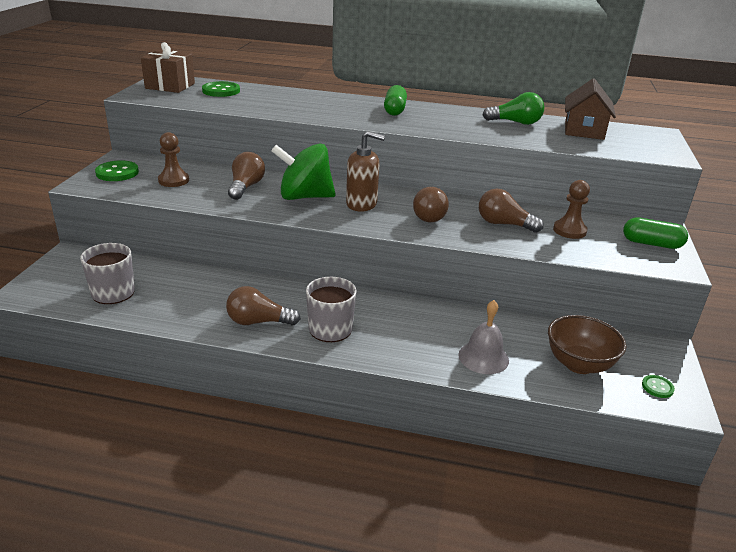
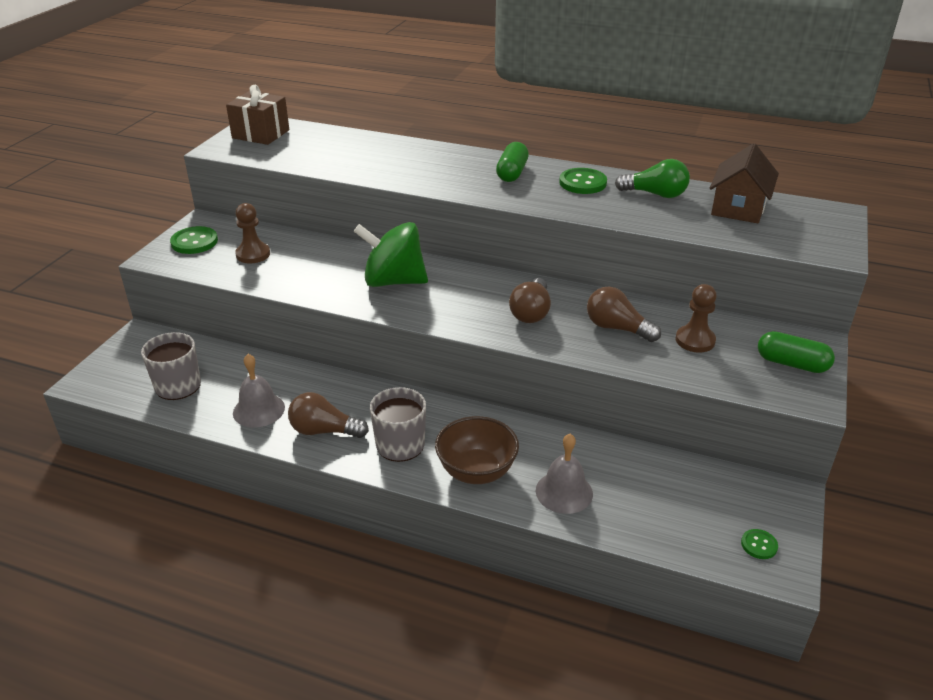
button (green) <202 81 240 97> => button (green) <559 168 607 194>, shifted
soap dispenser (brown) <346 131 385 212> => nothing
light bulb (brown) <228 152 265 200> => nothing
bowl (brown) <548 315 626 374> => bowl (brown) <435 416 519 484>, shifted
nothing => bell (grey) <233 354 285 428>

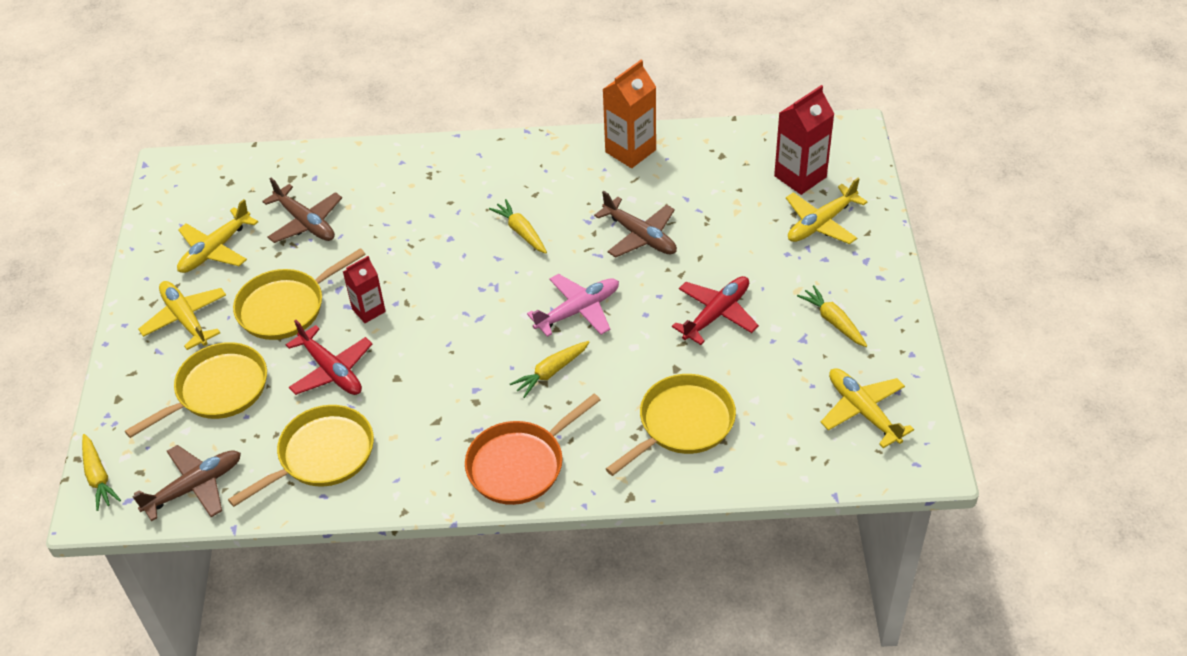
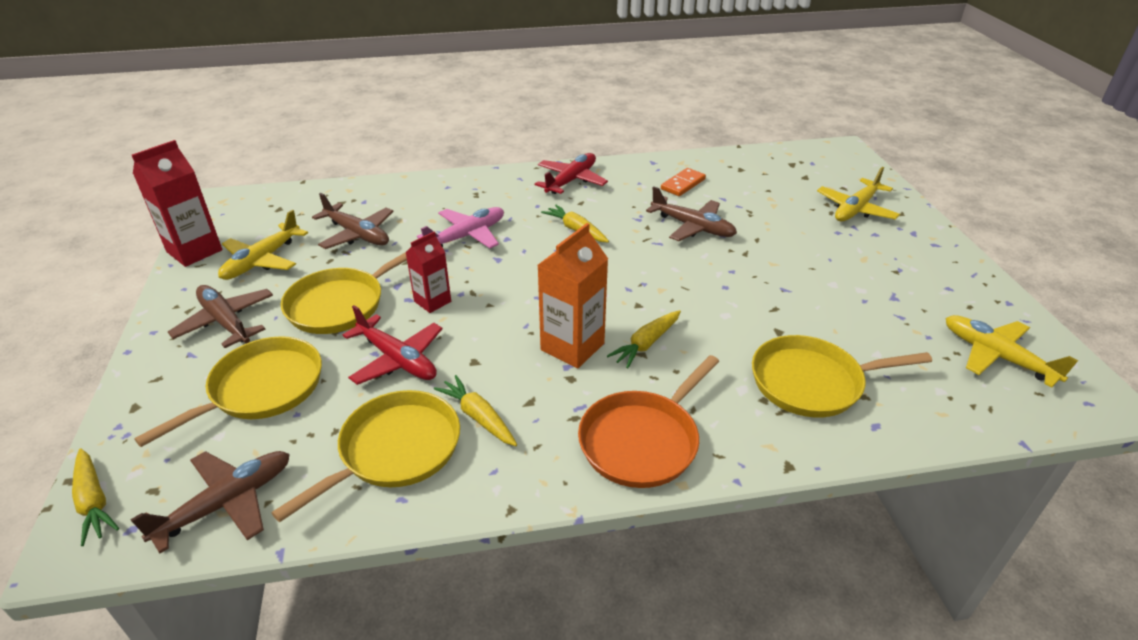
carton (orange) <602 60 656 168> => carton (orange) <538 223 608 368>, shifted
carton (red) <774 85 834 195> => carton (red) <132 140 222 267>, shifted
plane (pink) <527 274 619 337> => plane (pink) <417 207 504 248>, shifted
plane (red) <672 276 759 345> => plane (red) <535 153 608 194>, shifted
plane (yellow) <138 281 226 350> => plane (brown) <168 285 273 348>
carrot (yellow) <797 285 867 347> => carrot (yellow) <434 375 517 446>, shifted
pan (yellow) <606 374 736 476> => pan (yellow) <752 335 932 418>, 135 degrees counterclockwise
nothing => domino (orange) <661 168 706 196>

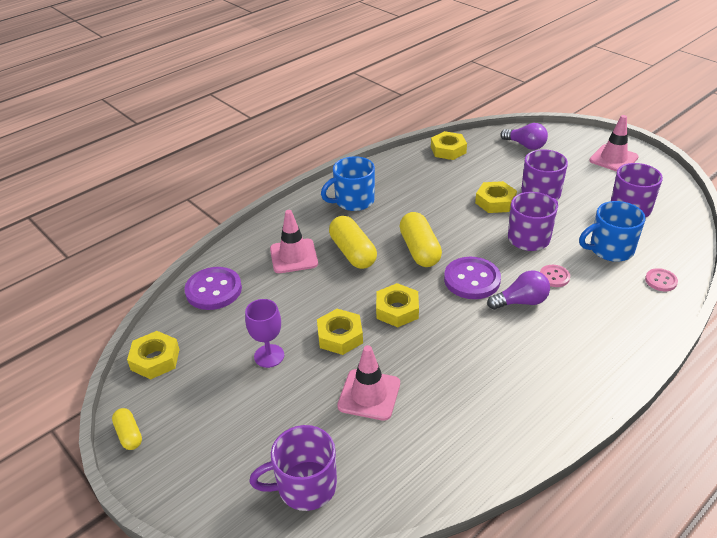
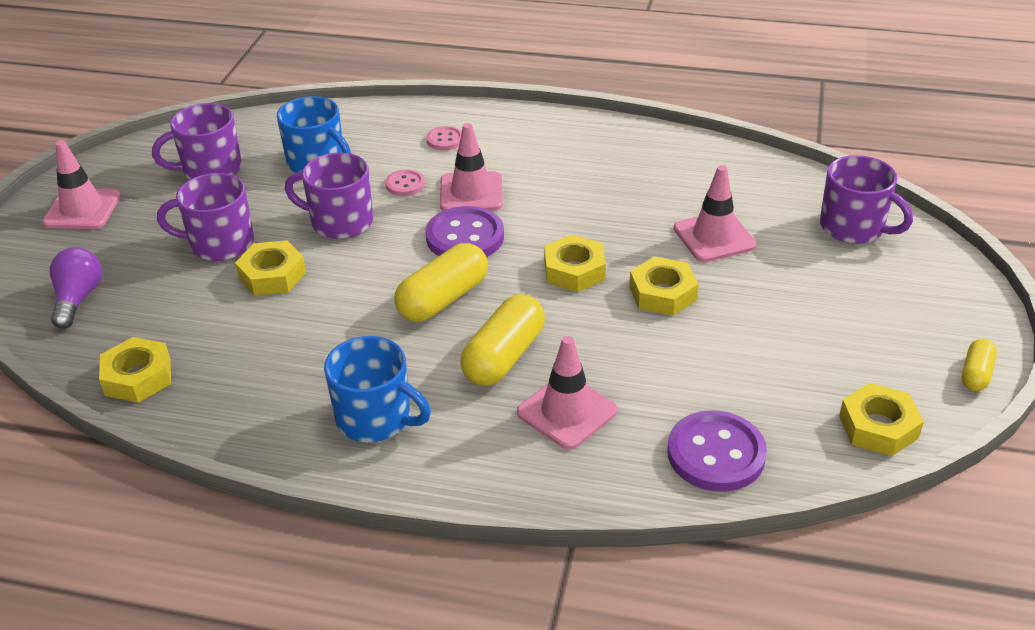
button (pink) <645 268 678 291> => button (pink) <426 126 462 150>, shifted
light bulb (purple) <487 270 550 310> => traffic cone (pink) <440 123 503 211>
goblet (purple) <245 299 284 368> => nothing

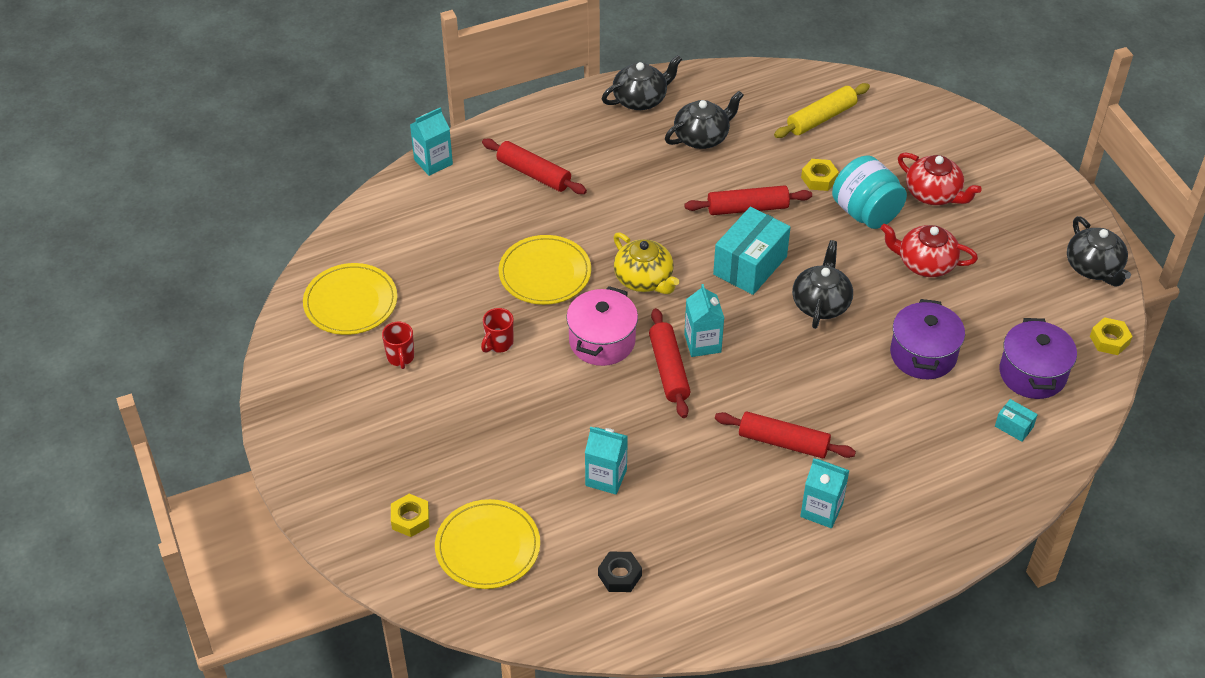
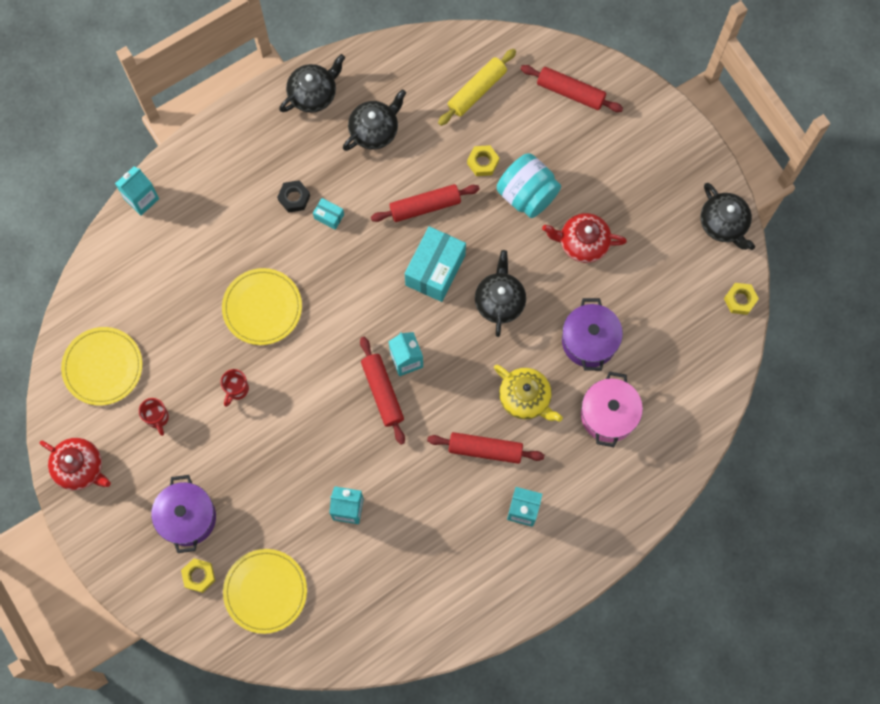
rolling pin (red) <482 139 587 194> => rolling pin (red) <520 65 623 112>, shifted
teapot (red) <898 152 982 205> => teapot (red) <40 438 111 490>, shifted
teapot (yellow) <613 232 679 294> => teapot (yellow) <494 365 563 422>, shifted
pot (pink) <566 286 638 366> => pot (pink) <581 371 643 447>, shifted
pot (purple) <1000 318 1077 399> => pot (purple) <151 475 216 553>, shifted
box (turquoise) <995 399 1038 442> => box (turquoise) <313 198 344 230>, shifted
nut (black) <598 552 642 592> => nut (black) <277 180 310 213>, shifted

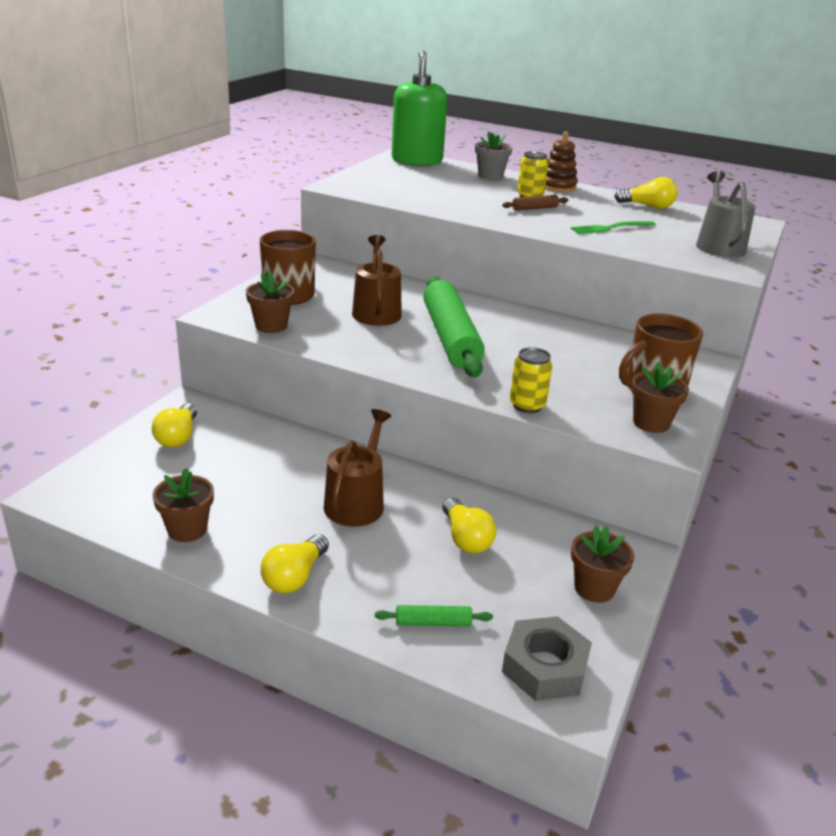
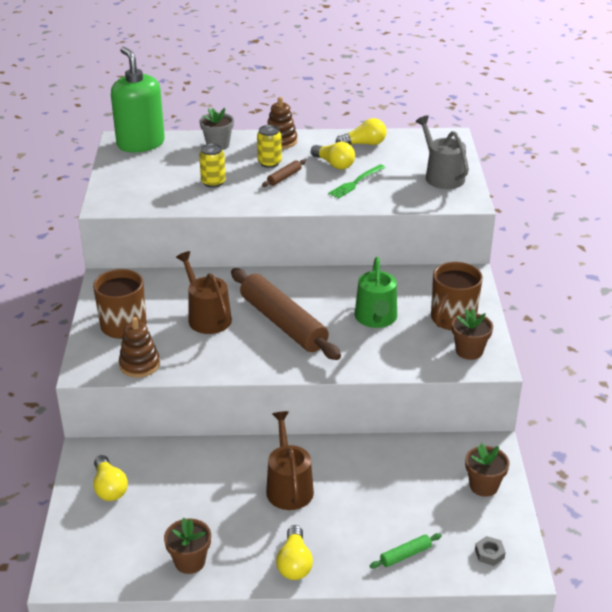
flower pot (brown) <246 271 295 333> => stacking toy (brown) <119 317 160 377>
rolling pin (green) <423 276 485 377> => rolling pin (brown) <231 268 341 360>
can (yellow) <510 347 552 413> => can (yellow) <199 143 226 188>, shifted
light bulb (yellow) <442 497 497 554> => light bulb (yellow) <311 142 355 169>, shifted
nut (grey) <502 616 592 701> => nut (grey) <475 536 506 566>, x0.50
nothing => watering can (green) <355 257 397 328>

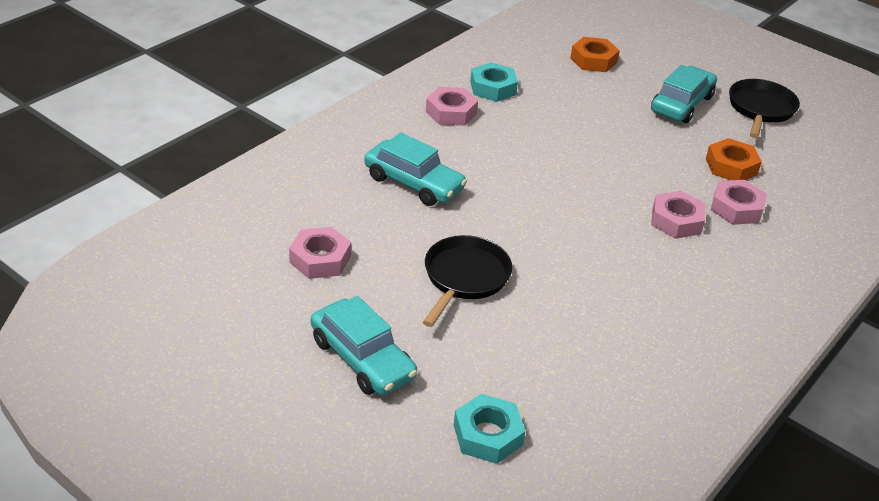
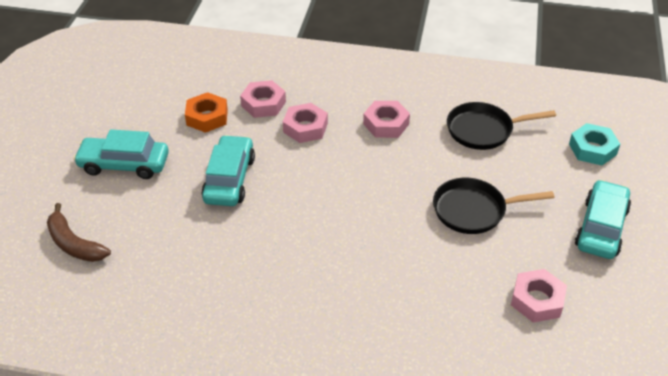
nut (orange) <570 37 620 72> => banana (brown) <47 203 111 262>
nut (turquoise) <470 62 518 102> => nothing
pan (black) <729 79 800 138> => pan (black) <447 102 556 150>, shifted
nut (pink) <426 87 478 126> => nut (pink) <363 101 410 138>, shifted
car (turquoise) <364 132 467 206> => car (turquoise) <201 135 255 206>, shifted

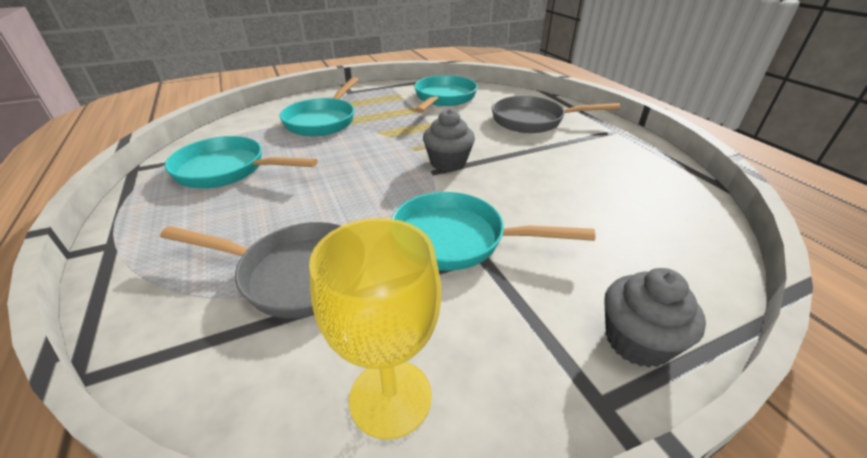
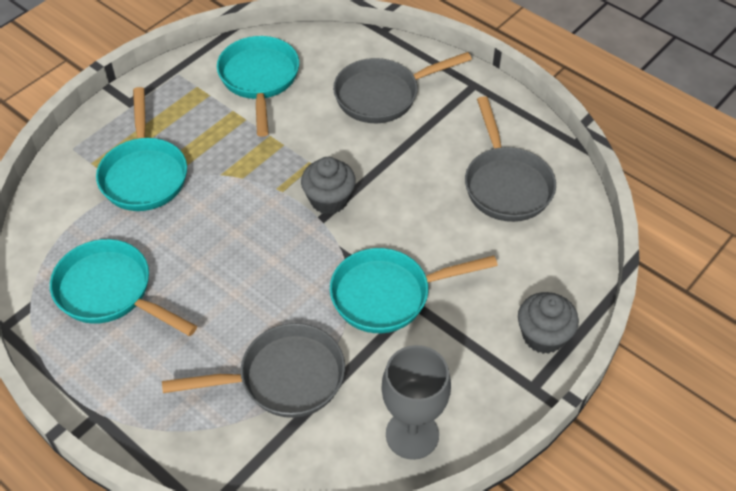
pan (turquoise) <164 136 317 188> => pan (turquoise) <50 239 197 336>, 45 degrees clockwise
goblet (yellow) <309 218 441 440> => goblet (grey) <381 345 451 460>
nothing => pan (grey) <465 96 556 222>

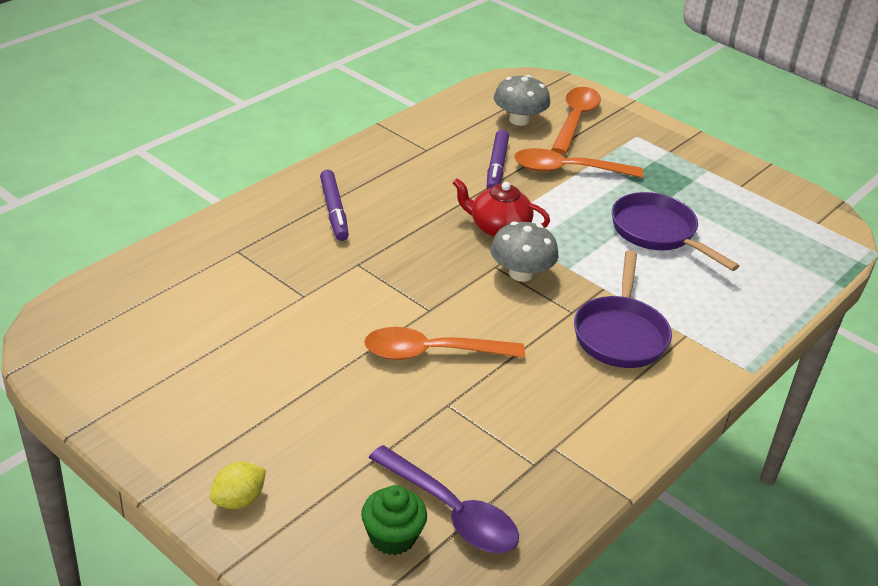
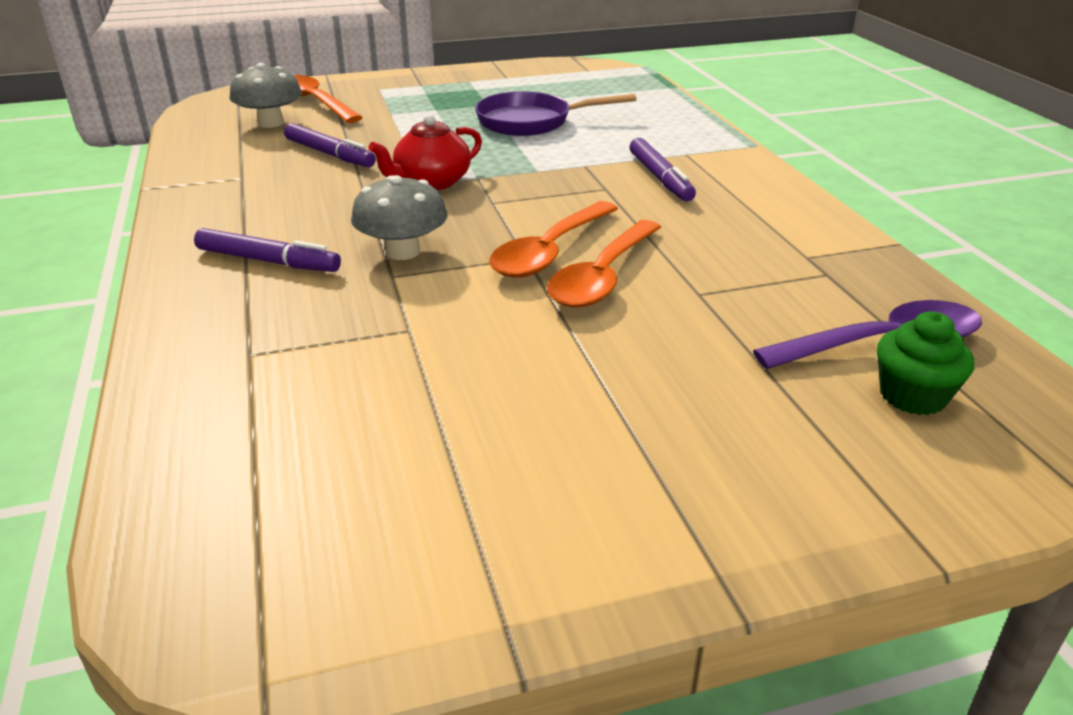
spoon (orange) <514 148 643 178> => spoon (orange) <489 201 618 278>, shifted
mushroom (grey) <490 221 559 282> => mushroom (grey) <351 175 447 260>, shifted
pan (purple) <574 251 672 368> => marker (purple) <630 138 696 202>
lemon (yellow) <210 462 266 509> => nothing

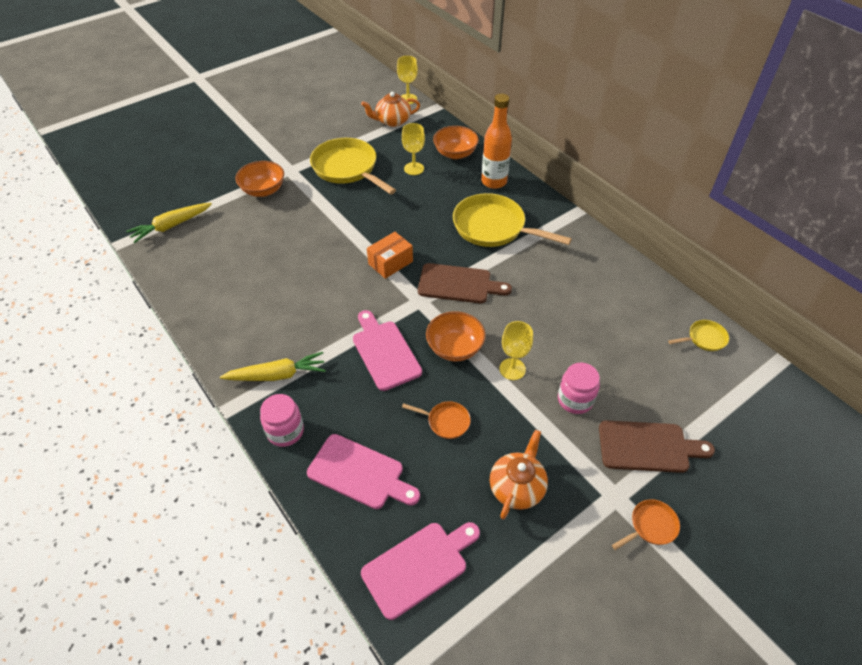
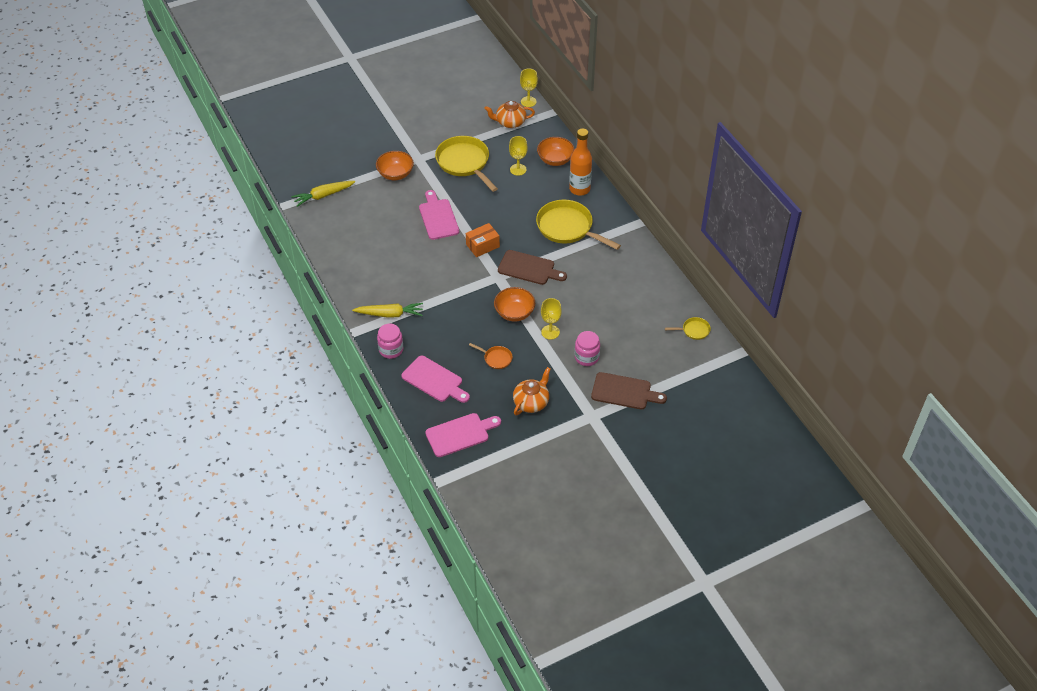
cutting board (pink) <353 310 422 391> => cutting board (pink) <419 190 459 240>, shifted
pan (orange) <612 499 680 550> => nothing

